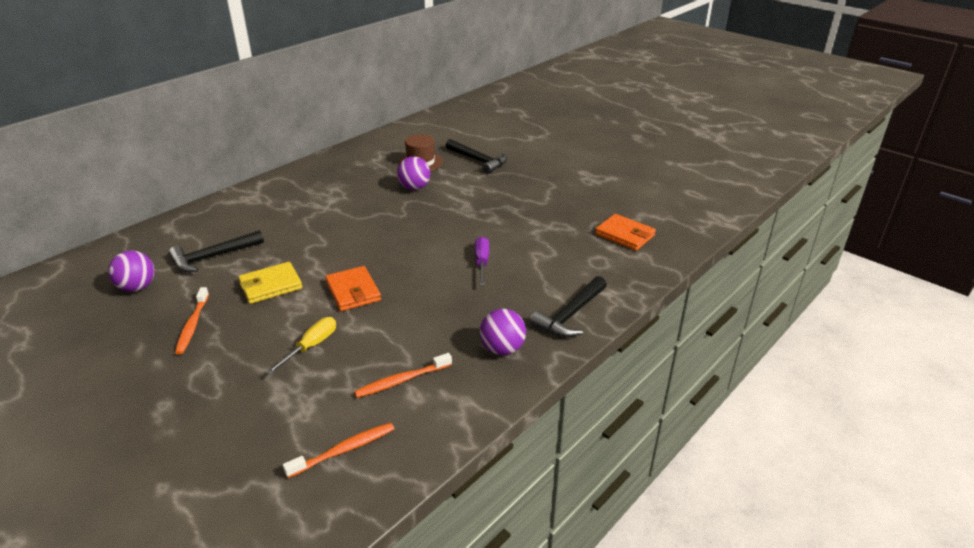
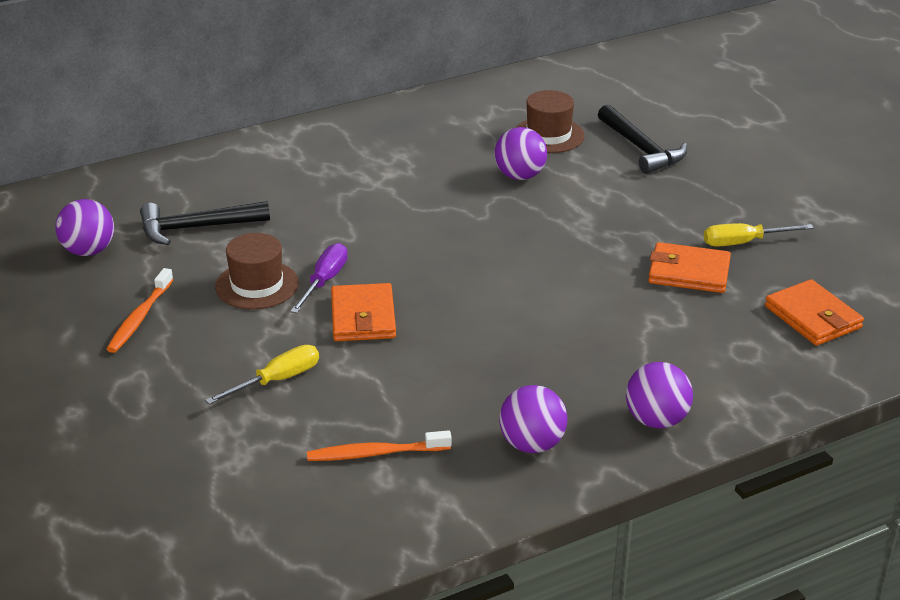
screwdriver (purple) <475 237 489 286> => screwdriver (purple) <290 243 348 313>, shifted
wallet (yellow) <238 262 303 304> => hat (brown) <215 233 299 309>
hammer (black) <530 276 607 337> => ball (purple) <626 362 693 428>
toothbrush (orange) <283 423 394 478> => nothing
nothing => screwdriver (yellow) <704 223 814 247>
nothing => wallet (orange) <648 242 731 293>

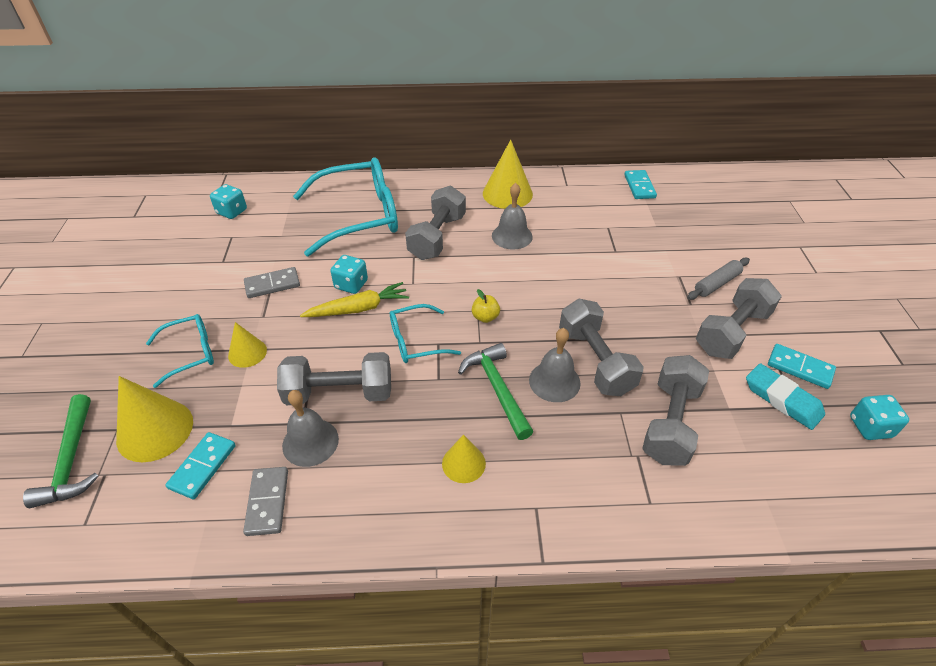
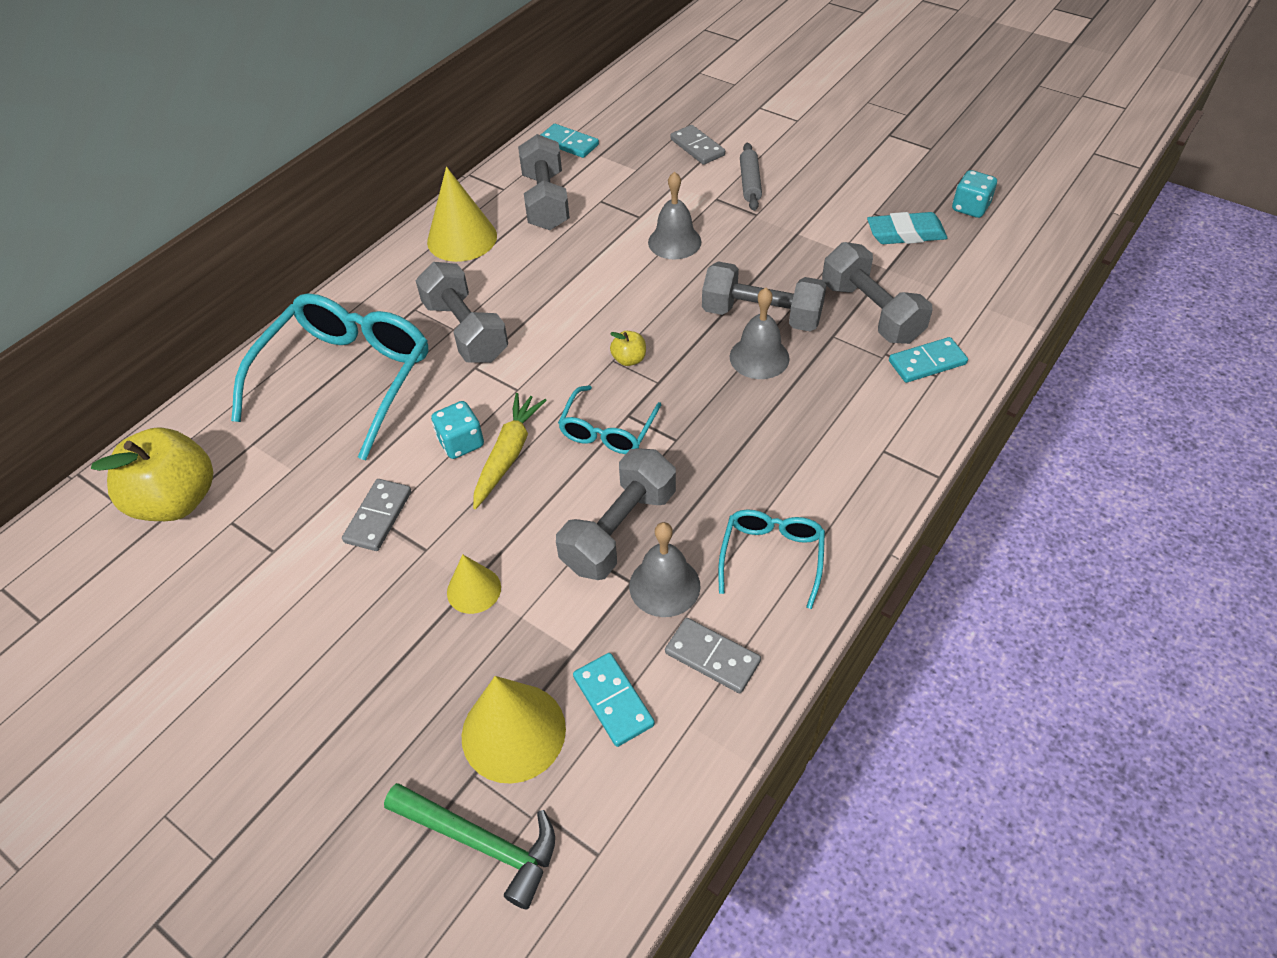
bell (grey) <492 183 533 250> => bell (grey) <648 172 702 259>, shifted
dice (turquoise) <210 184 247 219> => apple (yellow) <91 427 213 521>
dumbbell (grey) <696 278 782 359> => dumbbell (grey) <518 134 570 230>, shifted
glasses (turquoise) <146 314 214 388> => glasses (turquoise) <718 509 825 609>, shifted
hammer (green) <458 343 533 440> => nothing
domino (turquoise) <768 344 836 389> => domino (turquoise) <889 337 968 383>, shifted
cone (yellow) <442 435 486 483> => nothing
nothing => domino (grey) <670 125 725 165>

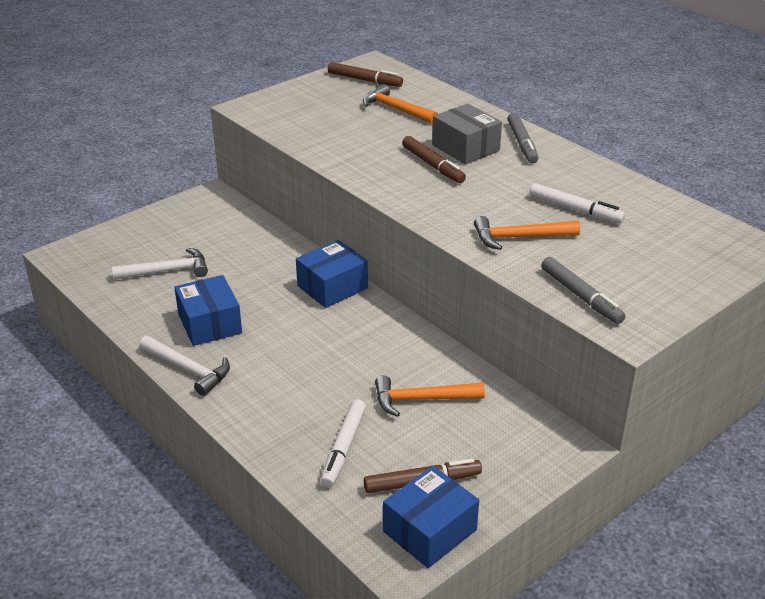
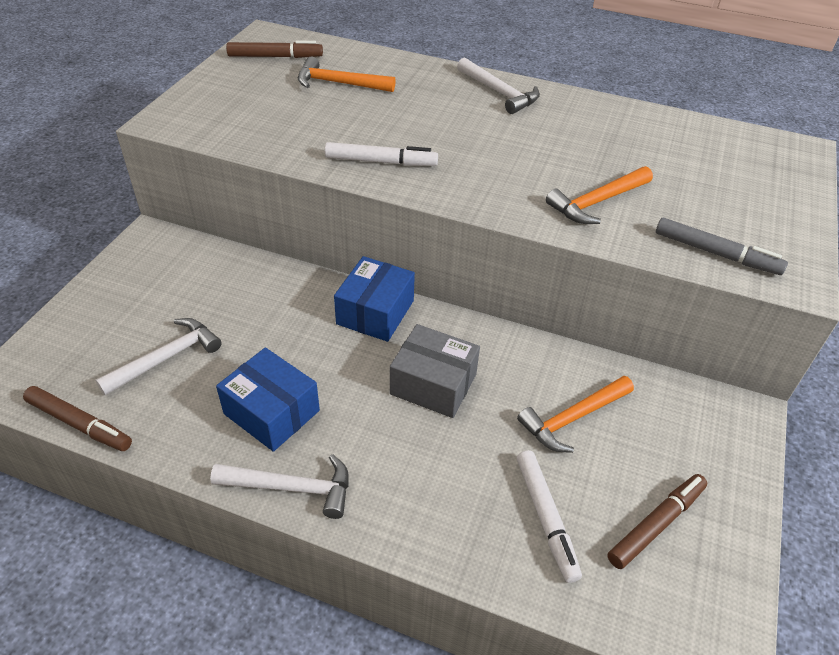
box (grey) <432 104 502 164> => box (grey) <390 324 480 418>, shifted
marker (grey) <507 112 538 164> => hammer (white) <457 57 540 114>
marker (brown) <402 136 466 183> => marker (brown) <23 386 132 451>, shifted
marker (white) <530 183 625 224> => marker (white) <325 142 438 166>, shifted
box (blue) <383 466 479 568> => nothing

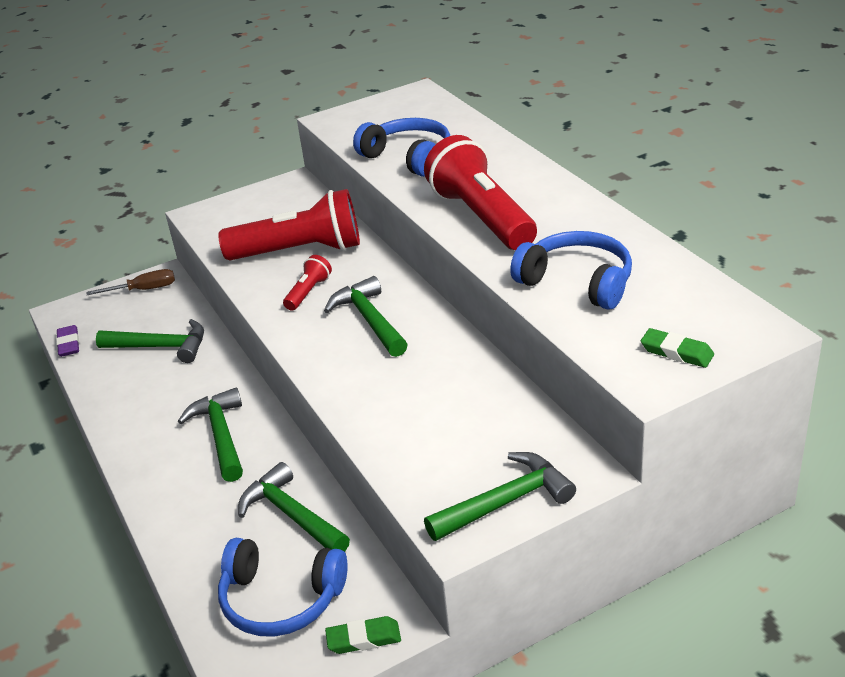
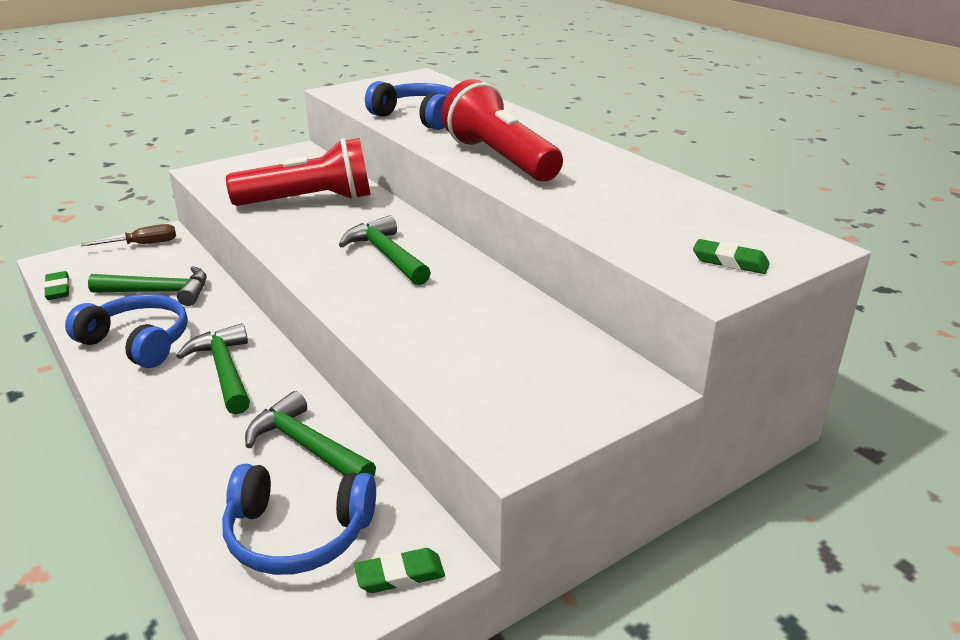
headphones (blue) <510 231 632 310> => headphones (blue) <65 294 188 368>, shifted
flashlight (red) <283 255 332 311> => nothing
eraser (purple) <56 325 79 357> => eraser (green) <44 271 70 300>
hammer (green) <424 452 576 541> => nothing

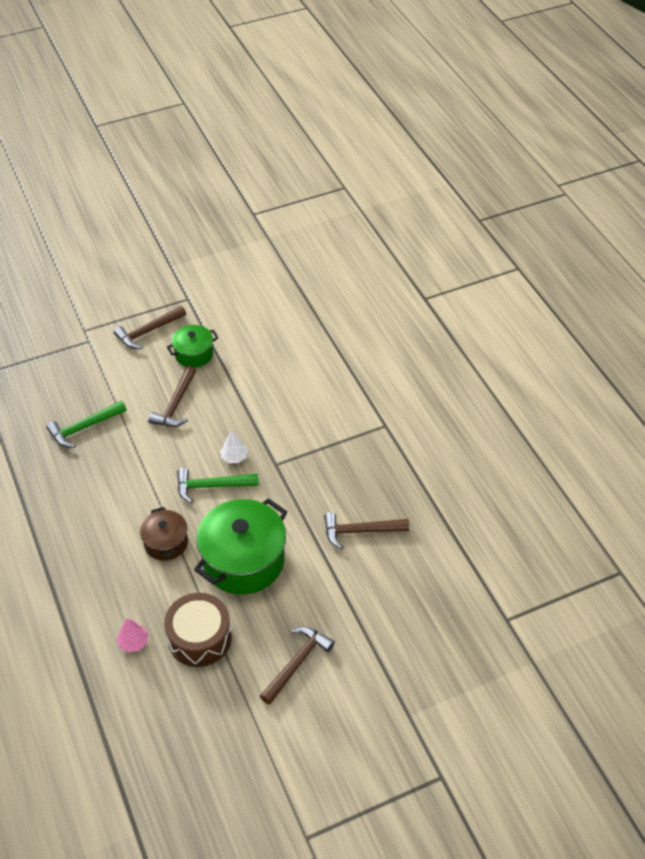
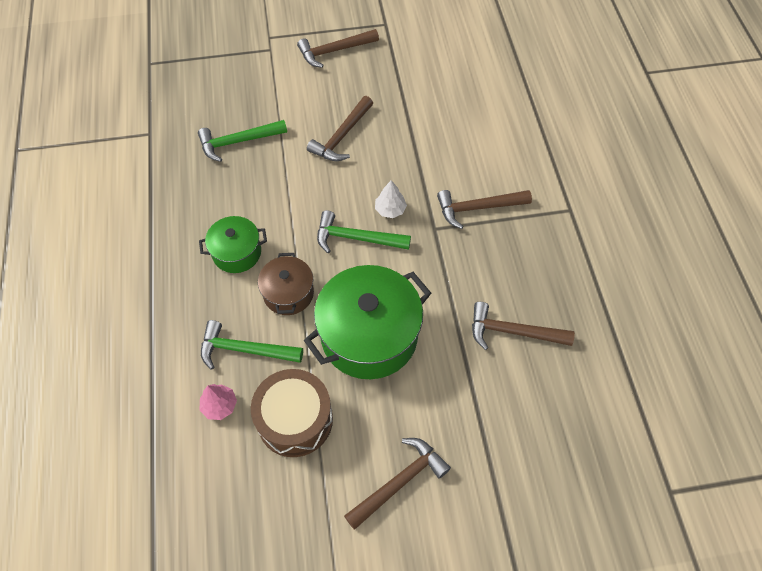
pot (green) <167 325 219 368> => pot (green) <199 216 267 273>, shifted
nothing => hammer (brown) <437 190 532 229>
nothing => hammer (green) <201 320 303 370>

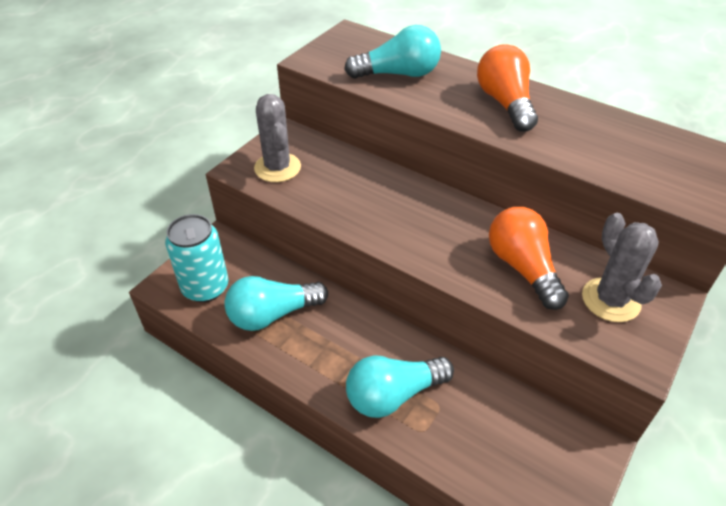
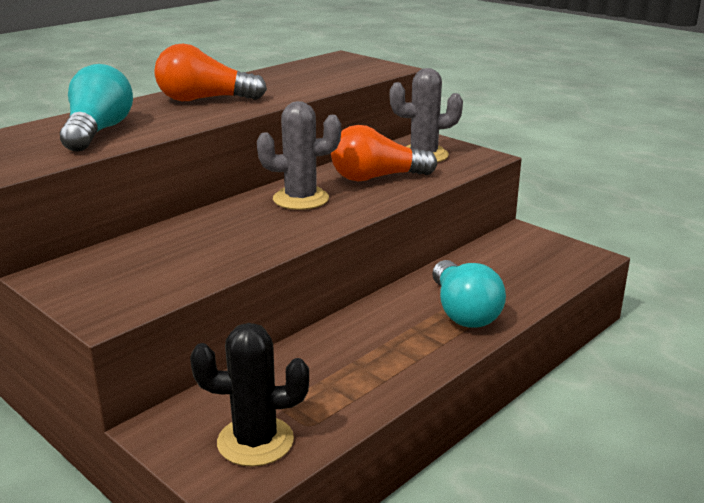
cactus (grey) <254 94 301 182> => cactus (grey) <257 101 341 210>, shifted
can (turquoise) <165 214 228 302> => cactus (black) <190 323 309 467>
light bulb (turquoise) <224 276 328 331> => nothing

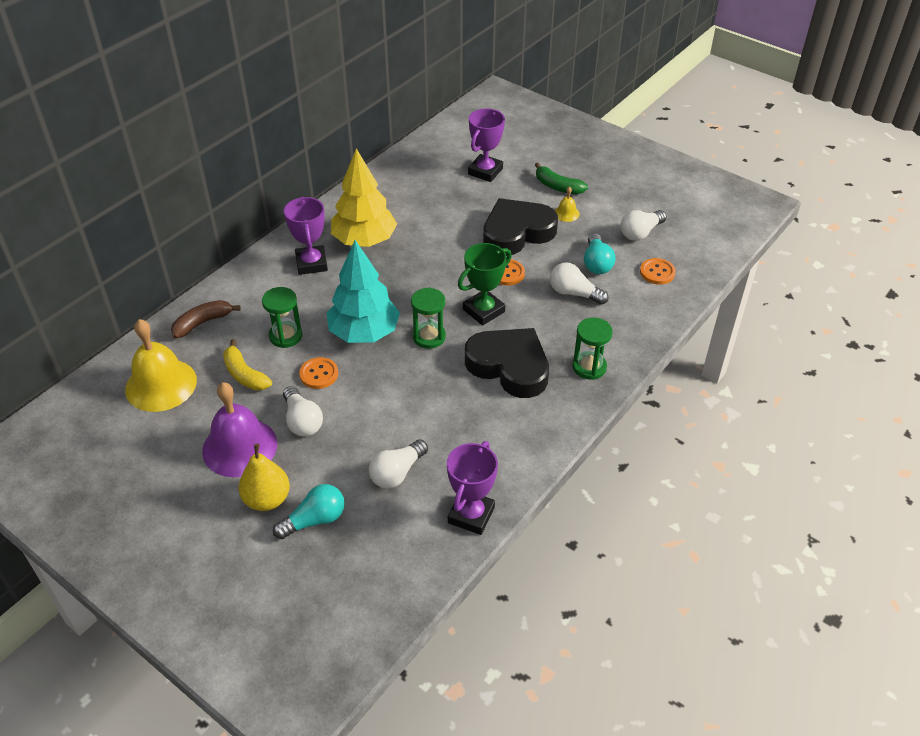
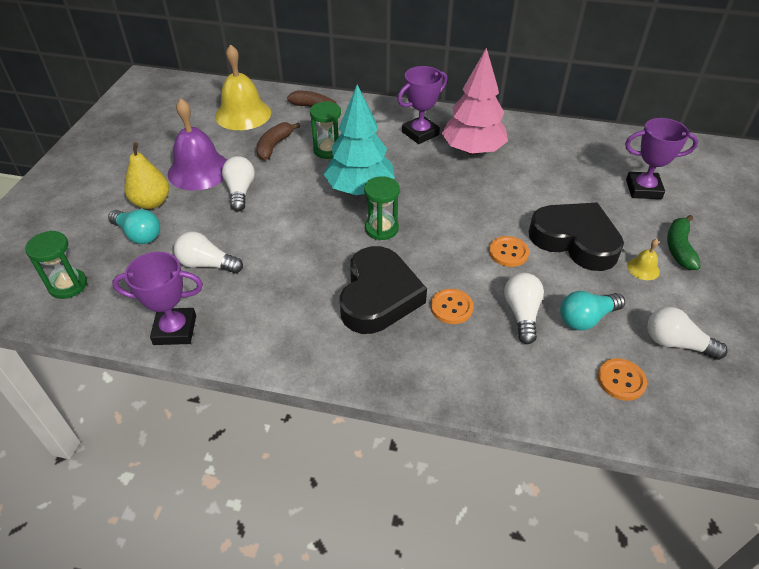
tree (yellow) <331 148 397 247> => tree (pink) <442 48 508 155>
trophy (green) <458 243 512 325> => nothing
hourglass (green) <572 317 613 380> => hourglass (green) <25 230 87 299>, shifted
banana (yellow) <223 340 272 391> => banana (brown) <256 122 300 160>
button (orange) <299 357 338 389> => button (orange) <431 289 474 324>, shifted
light bulb (white) <283 386 323 436> => light bulb (white) <222 156 255 211>, 135 degrees clockwise

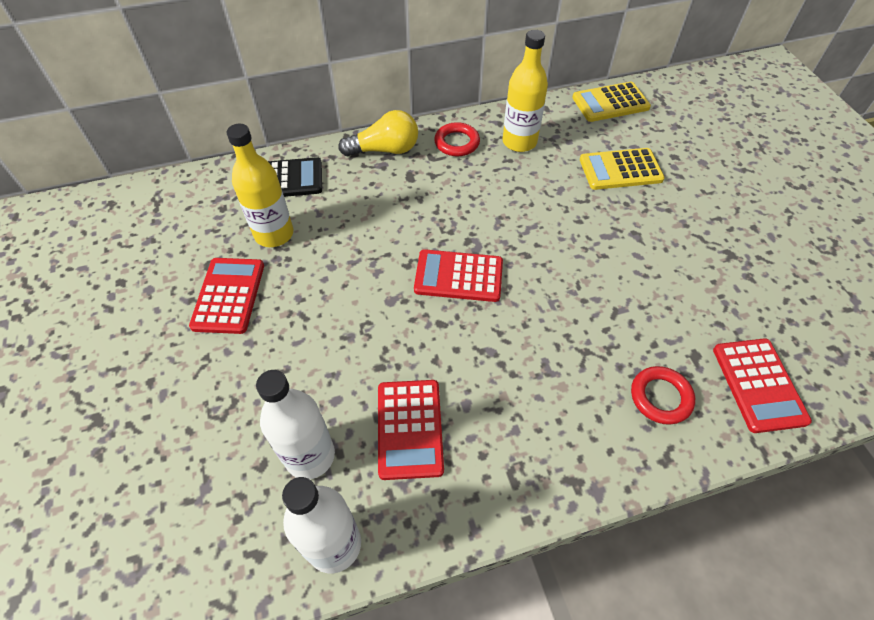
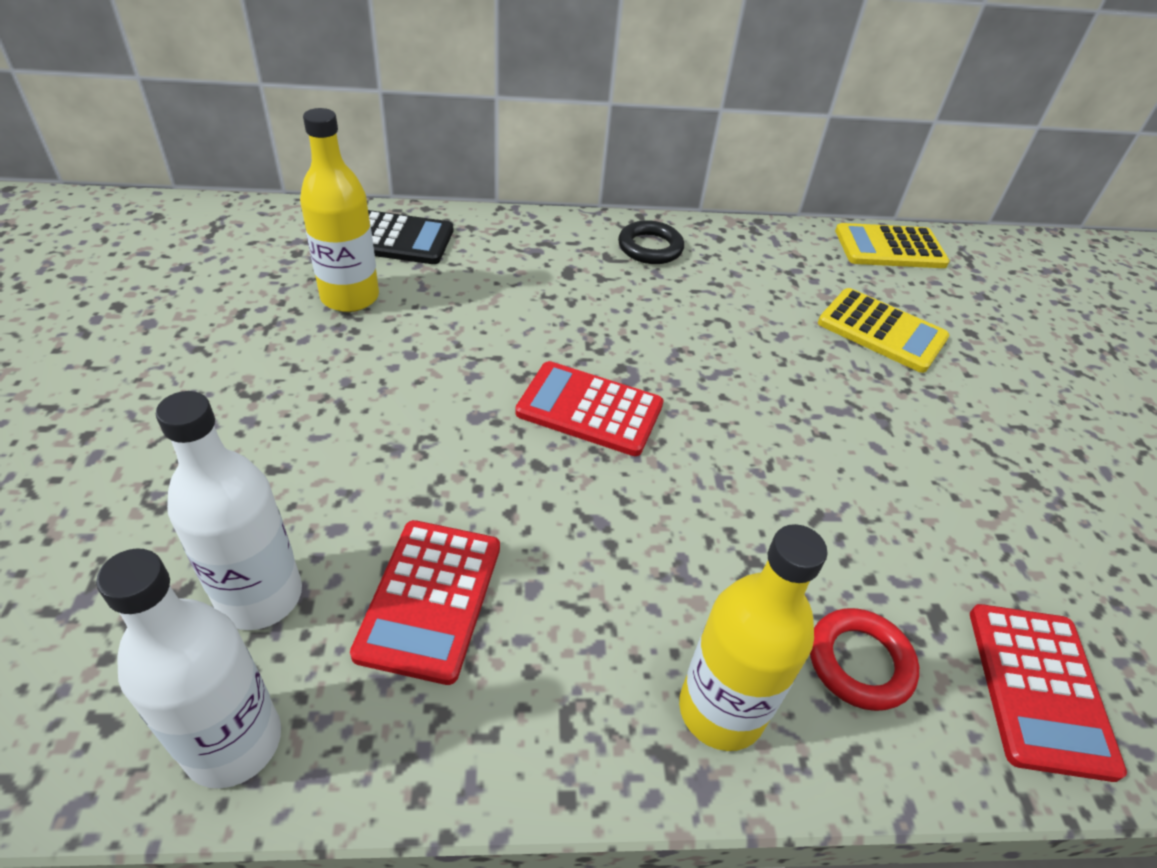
bottle (yellow) <502 30 548 152> => bottle (yellow) <679 524 828 751>, shifted
light bulb (yellow) <338 110 418 156> => nothing
ring (red) <434 122 480 156> => ring (black) <618 220 684 264>
calculator (yellow) <580 148 665 190> => calculator (yellow) <818 288 949 373>, 150 degrees counterclockwise
calculator (red) <189 258 264 334> => nothing

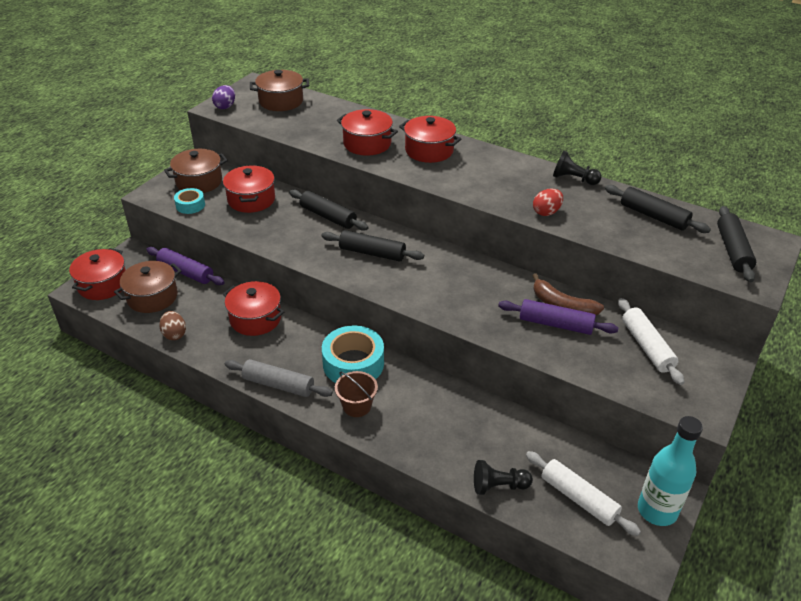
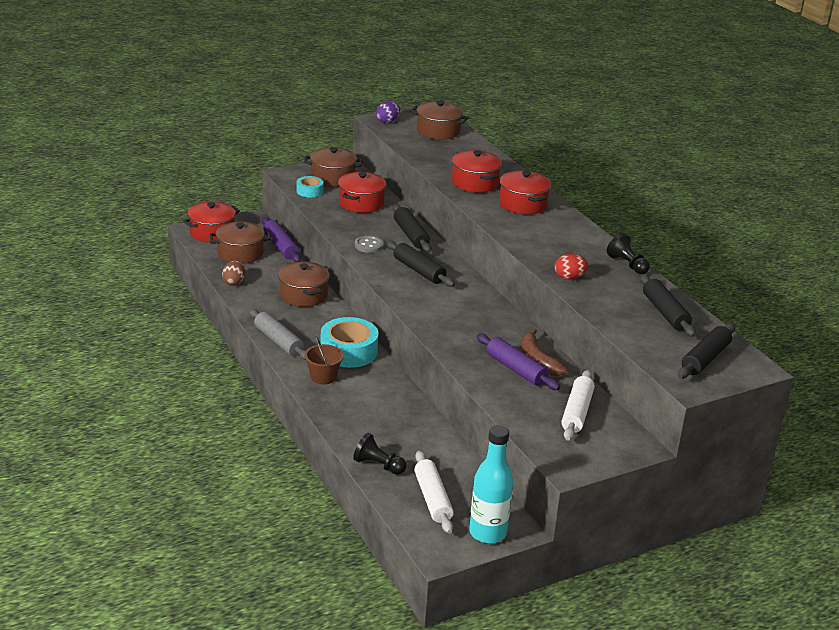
pot (red) <223 281 284 336> => pot (brown) <278 261 329 307>
nothing => button (grey) <355 236 383 253>

